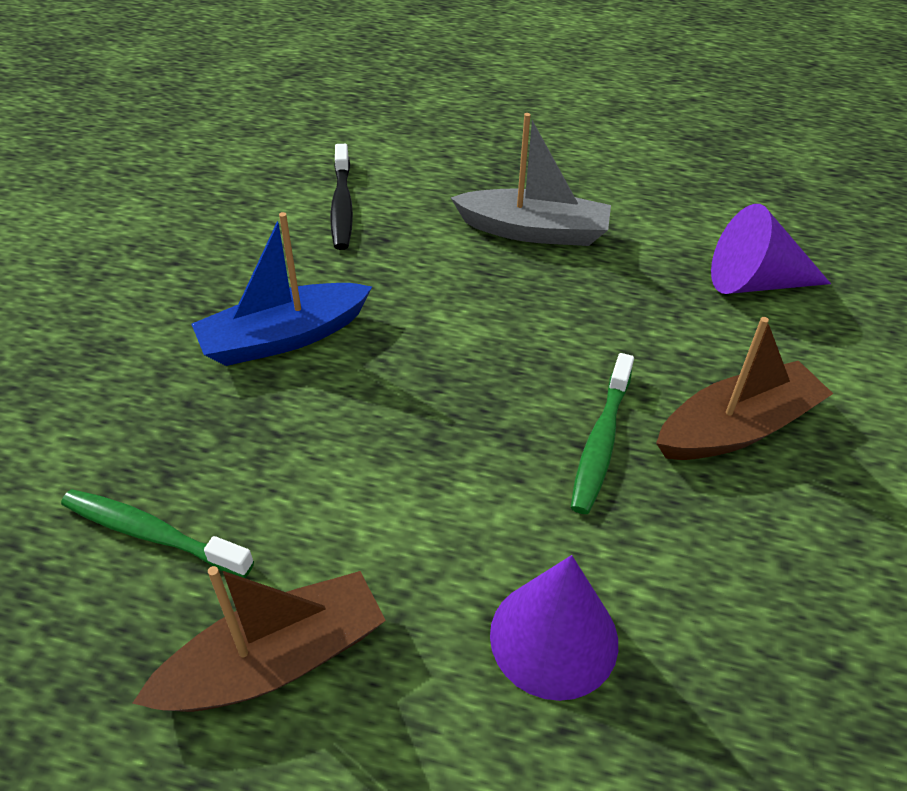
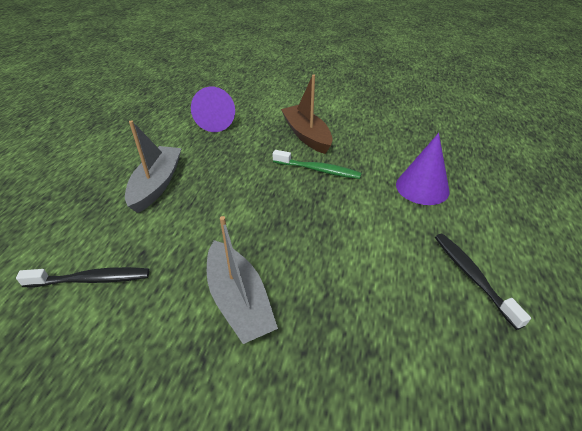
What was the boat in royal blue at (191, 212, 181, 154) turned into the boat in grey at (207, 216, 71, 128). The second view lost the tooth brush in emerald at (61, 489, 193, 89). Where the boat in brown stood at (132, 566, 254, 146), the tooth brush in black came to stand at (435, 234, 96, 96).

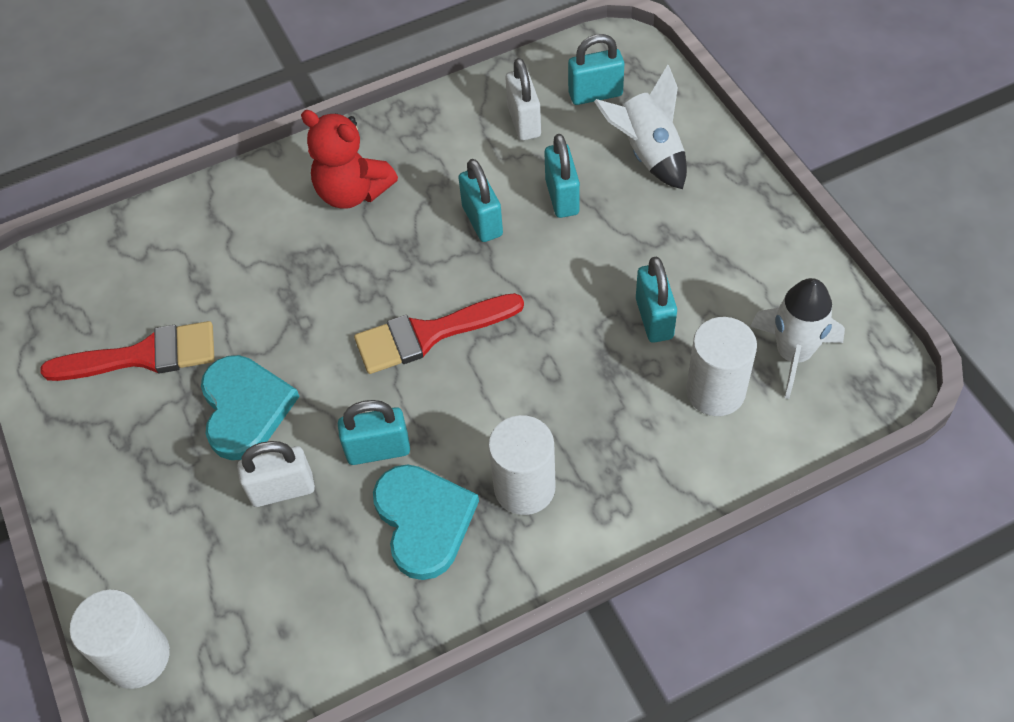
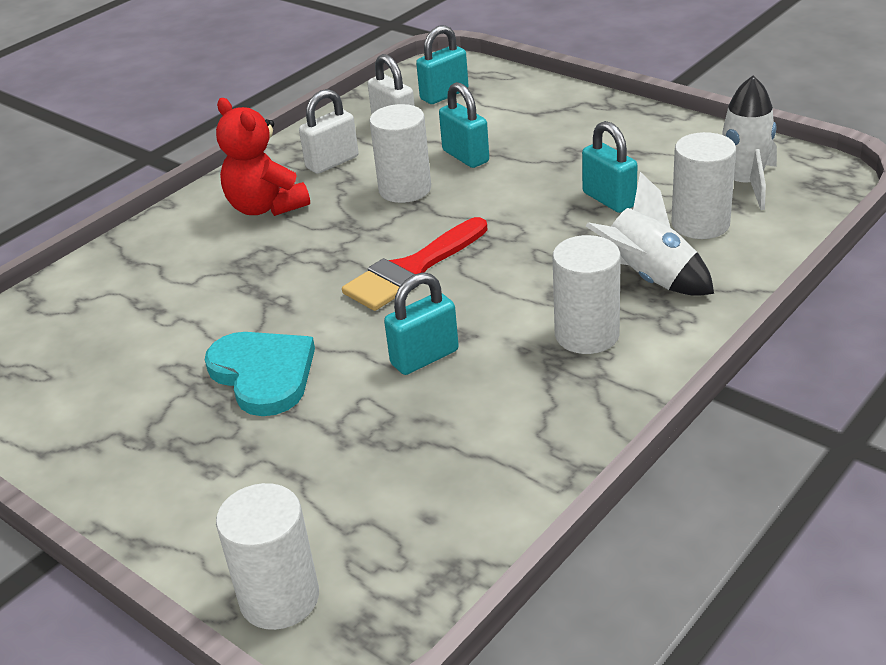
The spaceship in snow-white ended up elsewhere, having gone from (594, 65, 93, 124) to (586, 172, 128, 124). The teddy in red at (301, 110, 97, 99) ended up facing another way, 45 degrees clockwise from before. Where the padlock in turquoise stood at (458, 159, 45, 83), the cylinder in snow-white came to stand at (369, 104, 62, 99). The second view lost the paint brush in red at (40, 321, 175, 60). The padlock in snow-white ended up elsewhere, having gone from (237, 441, 78, 66) to (299, 89, 59, 85). The second view lost the love heart in turquoise at (373, 464, 106, 116).

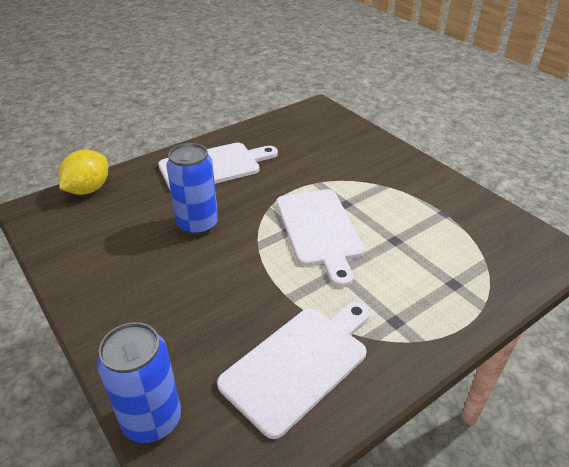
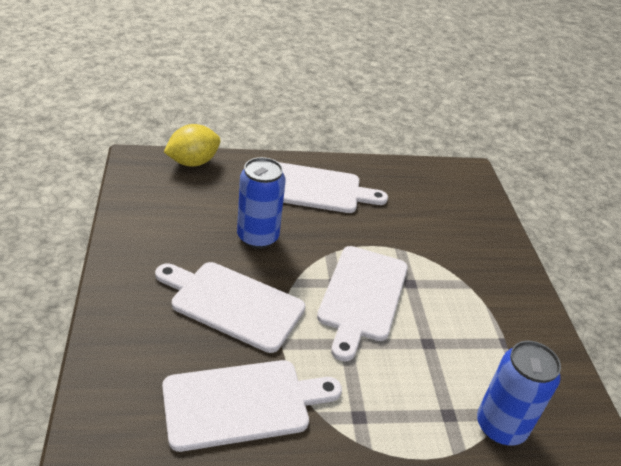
The can in royal blue ended up elsewhere, having gone from (97, 322, 84, 121) to (477, 341, 84, 104). The second view gained the bread board in snow-white at (155, 262, 150, 91).

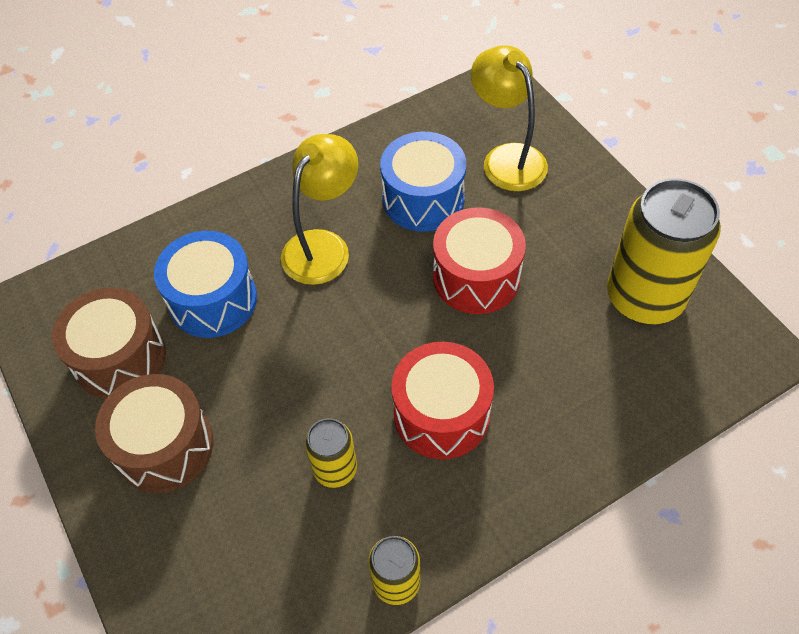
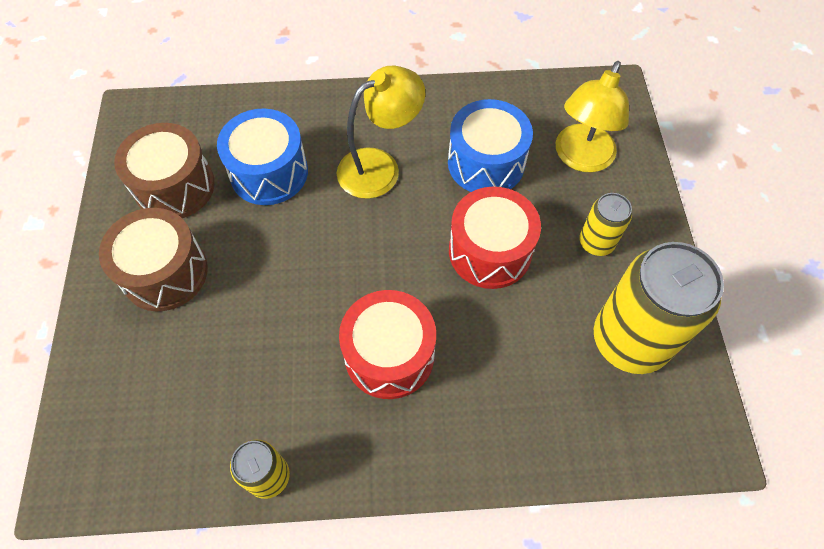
The reading lamp in golden at (471, 45, 77, 146) ended up facing another way, 150 degrees counterclockwise from before. The can in golden ended up elsewhere, having gone from (305, 418, 52, 70) to (579, 193, 53, 63).

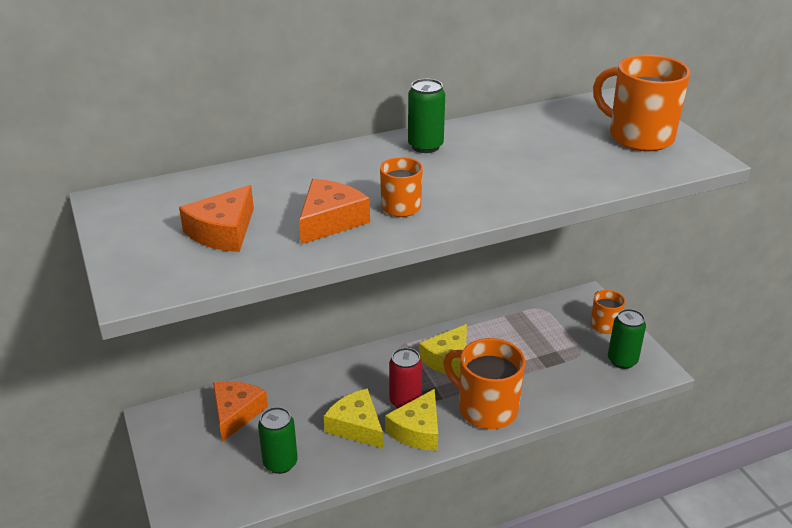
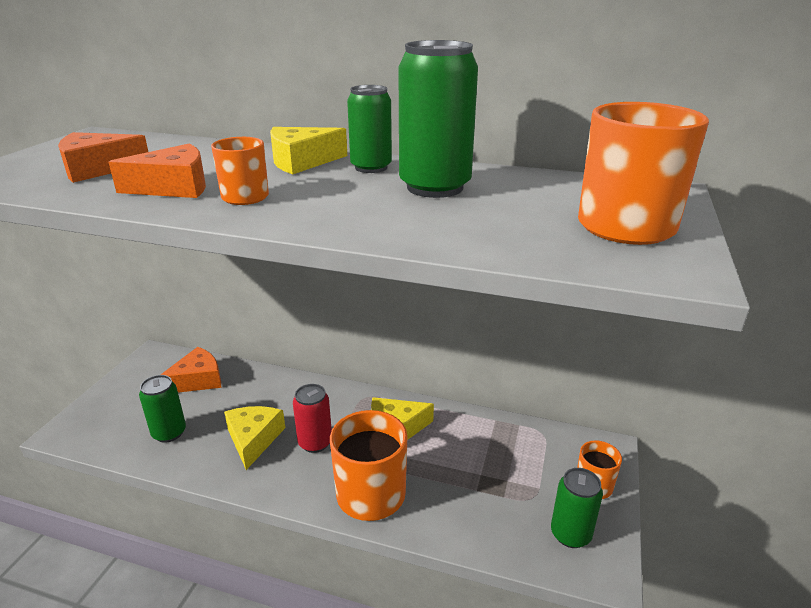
The cheese wedge in golden ended up elsewhere, having gone from (385, 389, 53, 62) to (270, 127, 77, 47). The second view gained the can in emerald at (398, 40, 80, 158).

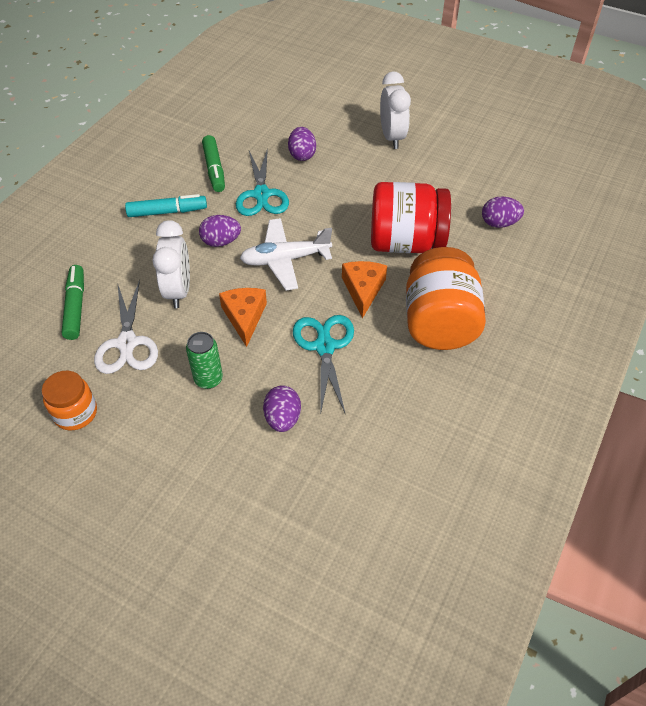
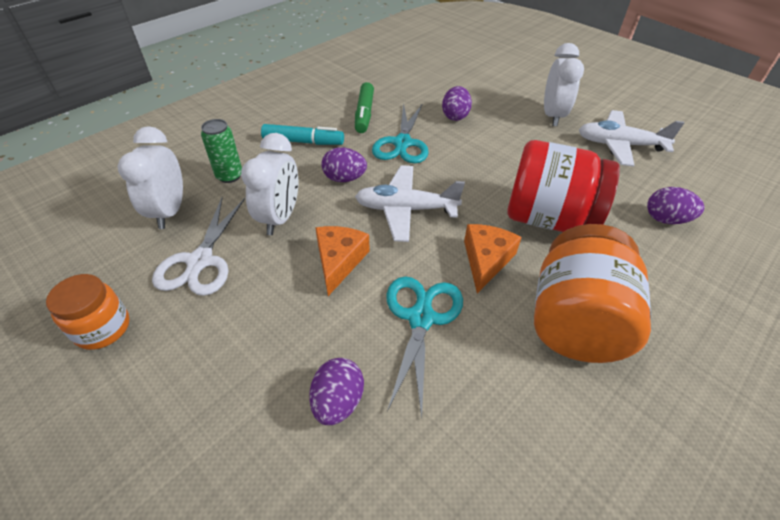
Where the marker in emerald stood at (62, 265, 22, 75), the alarm clock in snow-white came to stand at (118, 126, 65, 103). The can in emerald ended up elsewhere, having gone from (186, 332, 37, 57) to (201, 119, 41, 64). The second view gained the toy plane in snow-white at (579, 110, 105, 57).

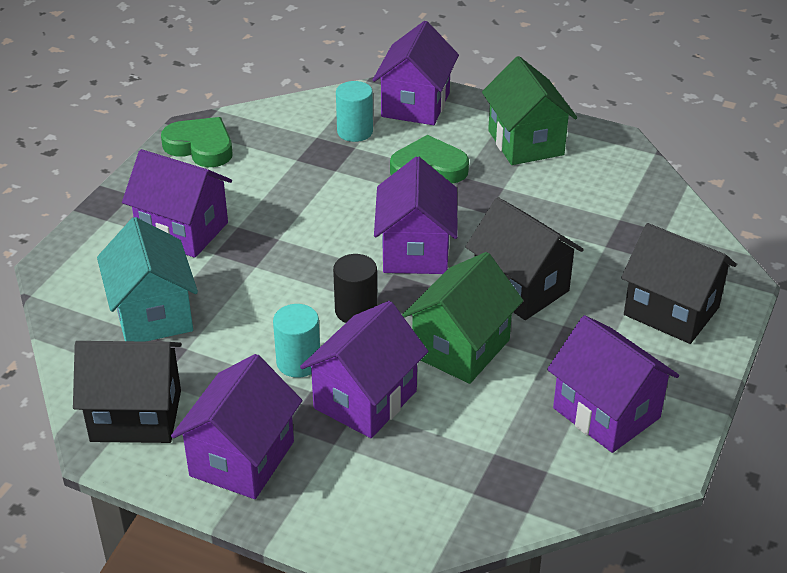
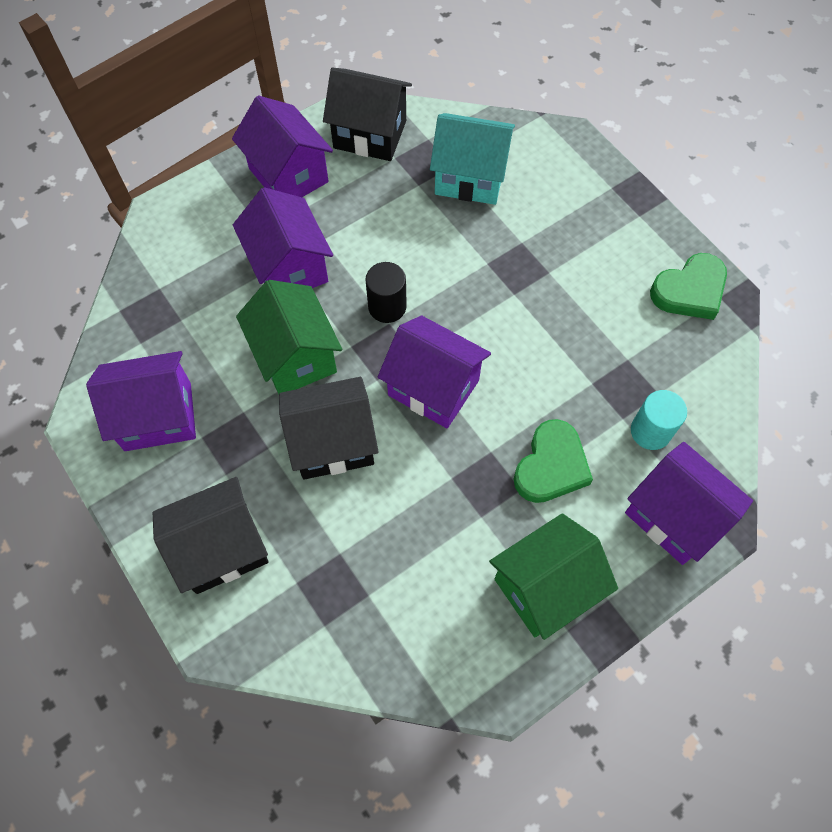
The house in emerald at (482, 56, 95, 109) ended up facing another way, 45 degrees counterclockwise from before. The second view lost the house in royal purple at (122, 149, 110, 109). The second view lost the cylinder in turquoise at (273, 304, 47, 74). The house in black at (73, 341, 109, 102) ended up facing another way, 75 degrees clockwise from before.

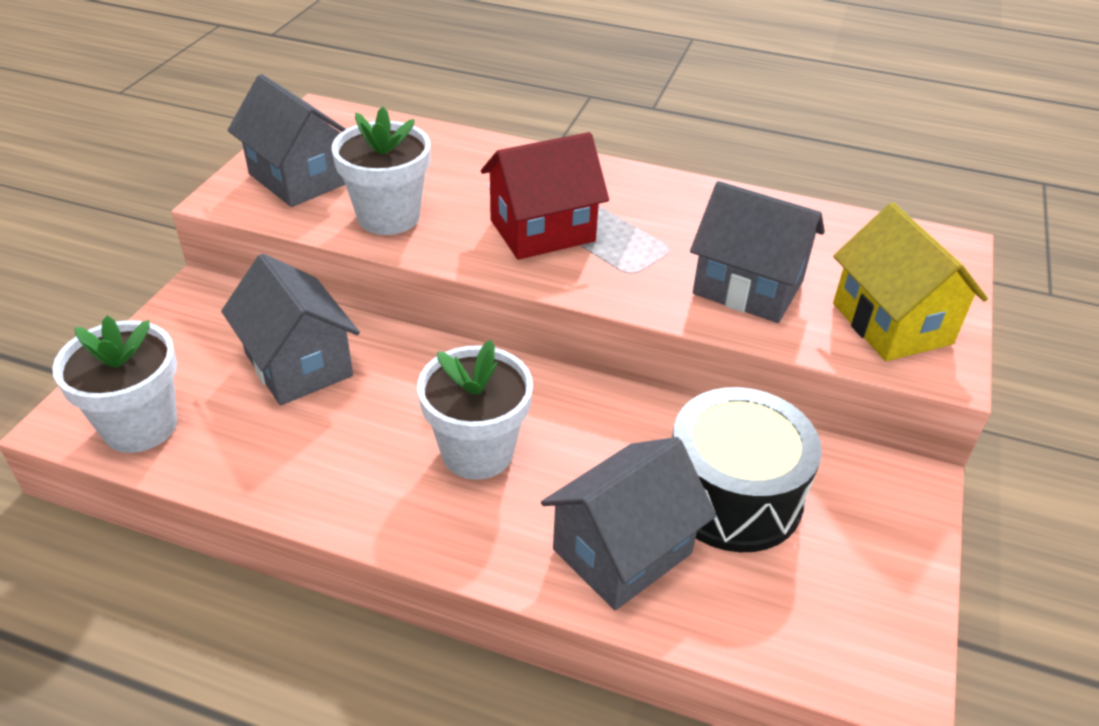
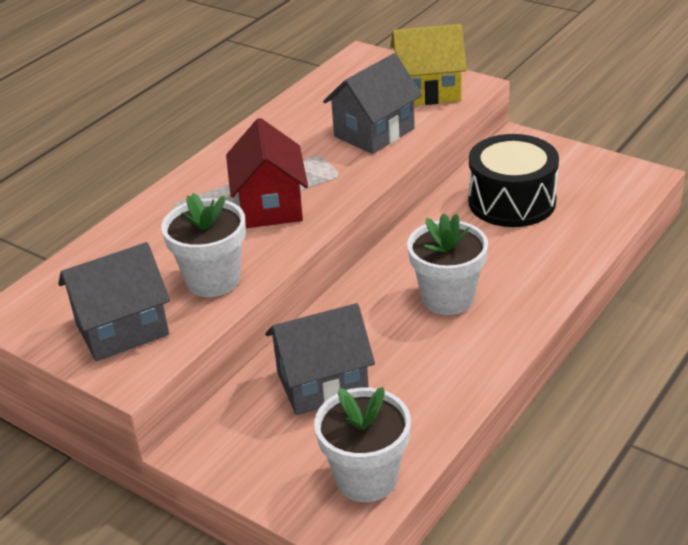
The second view lost the house in grey at (541, 437, 175, 173).

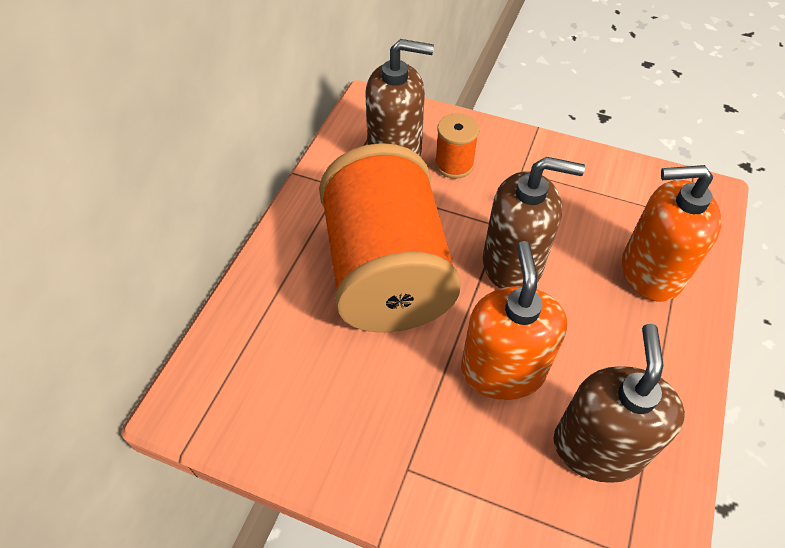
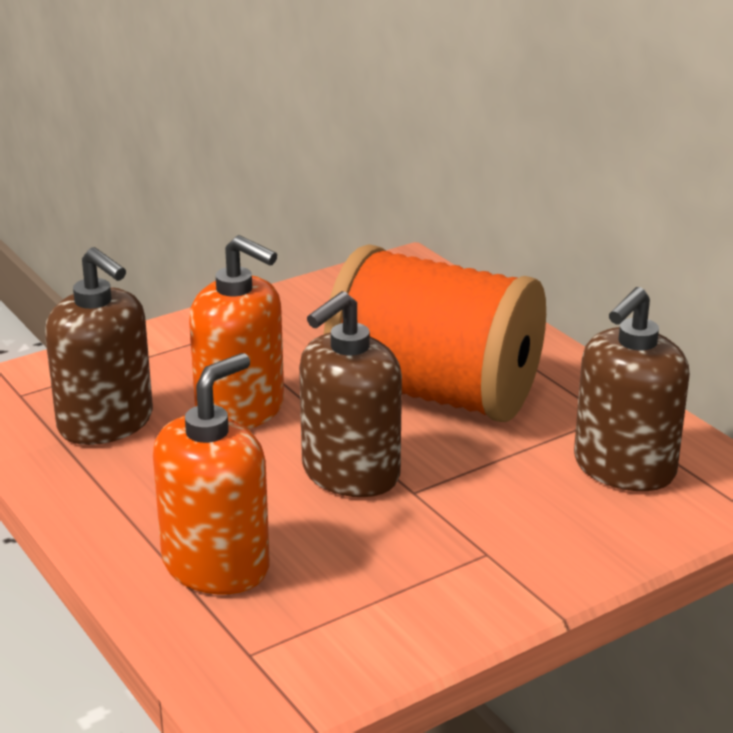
The second view lost the spool in bright orange at (435, 113, 44, 66).

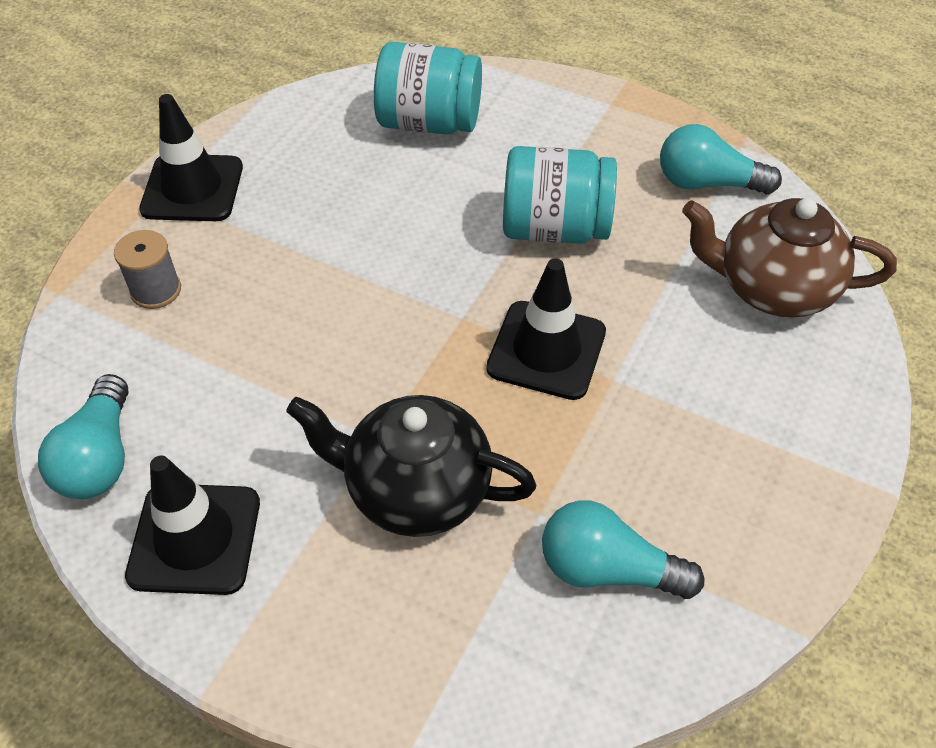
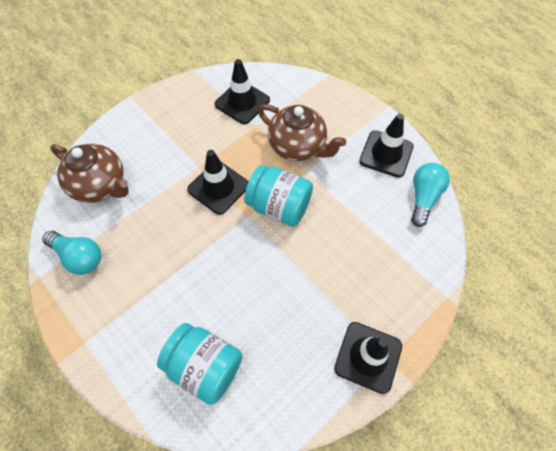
The jar in turquoise ended up elsewhere, having gone from (503, 146, 114, 98) to (244, 165, 69, 62). The second view lost the spool in grey at (114, 230, 67, 79). What was the tea pot in black at (286, 395, 251, 142) turned into the tea pot in brown at (258, 104, 88, 57). Where the light bulb in turquoise stood at (542, 500, 162, 99), the safety cone in black came to stand at (215, 59, 55, 65).

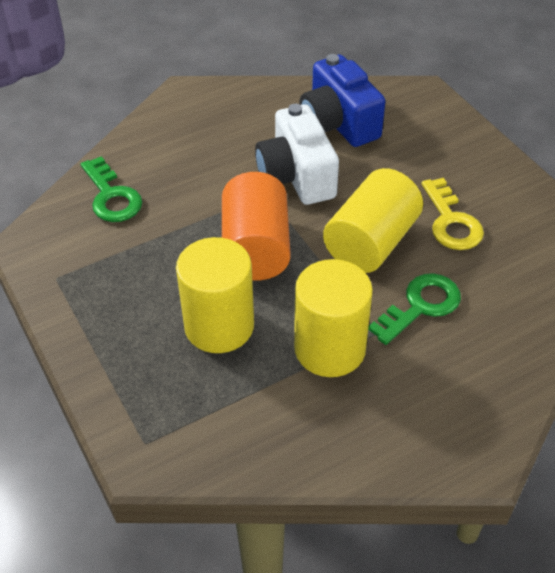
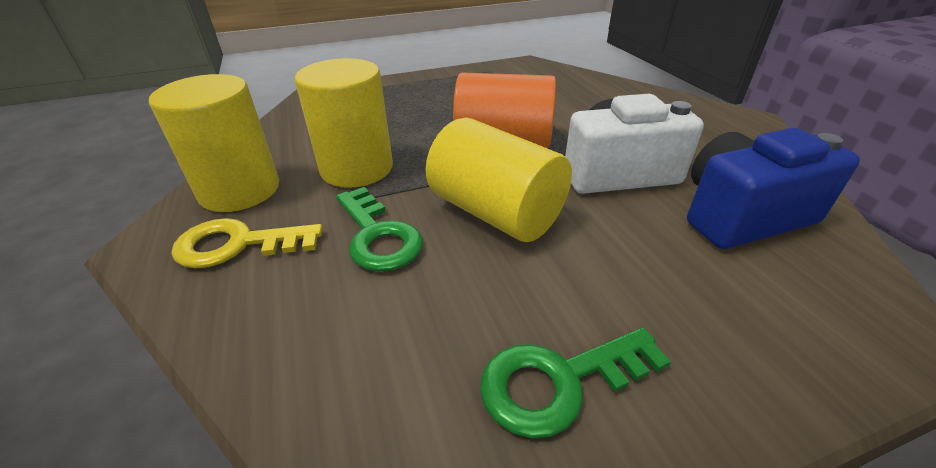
The door key in emerald ended up elsewhere, having gone from (81, 156, 61, 66) to (480, 328, 191, 110). The door key in golden ended up elsewhere, having gone from (421, 178, 63, 72) to (171, 218, 152, 51). The cylinder in golden ended up elsewhere, having gone from (176, 237, 78, 116) to (149, 74, 130, 138).

